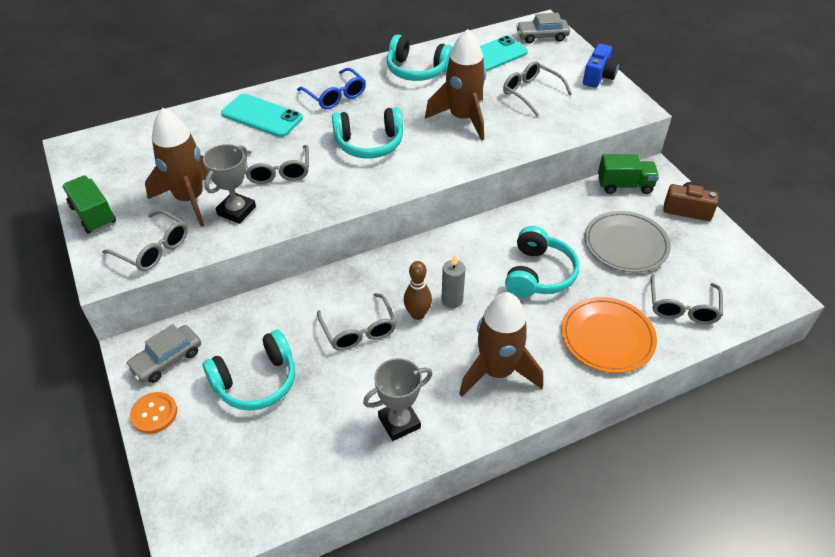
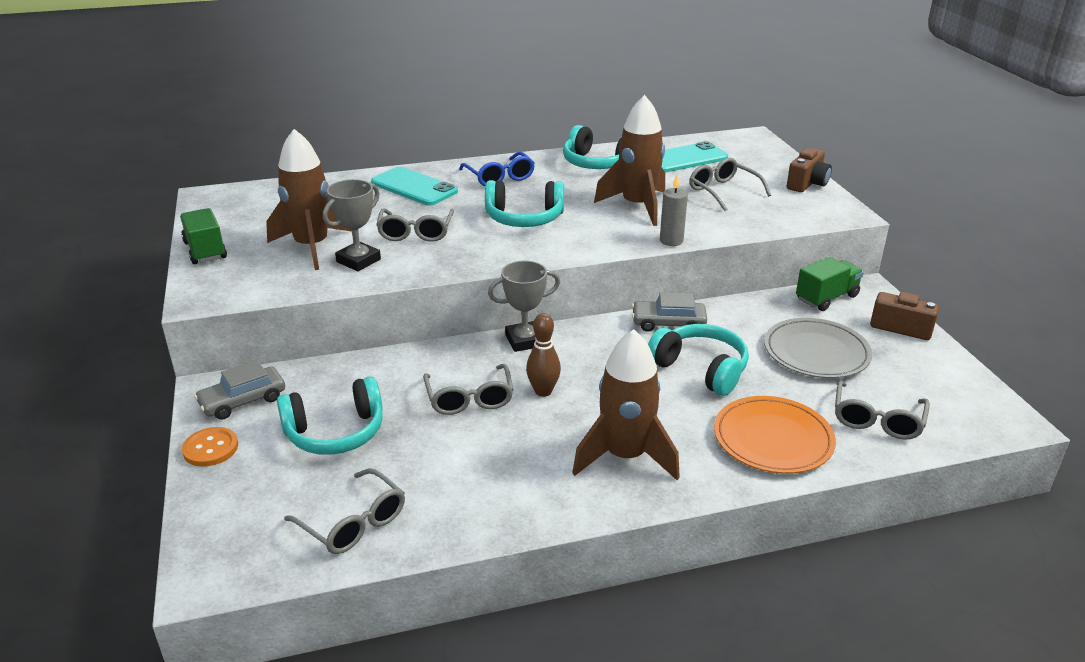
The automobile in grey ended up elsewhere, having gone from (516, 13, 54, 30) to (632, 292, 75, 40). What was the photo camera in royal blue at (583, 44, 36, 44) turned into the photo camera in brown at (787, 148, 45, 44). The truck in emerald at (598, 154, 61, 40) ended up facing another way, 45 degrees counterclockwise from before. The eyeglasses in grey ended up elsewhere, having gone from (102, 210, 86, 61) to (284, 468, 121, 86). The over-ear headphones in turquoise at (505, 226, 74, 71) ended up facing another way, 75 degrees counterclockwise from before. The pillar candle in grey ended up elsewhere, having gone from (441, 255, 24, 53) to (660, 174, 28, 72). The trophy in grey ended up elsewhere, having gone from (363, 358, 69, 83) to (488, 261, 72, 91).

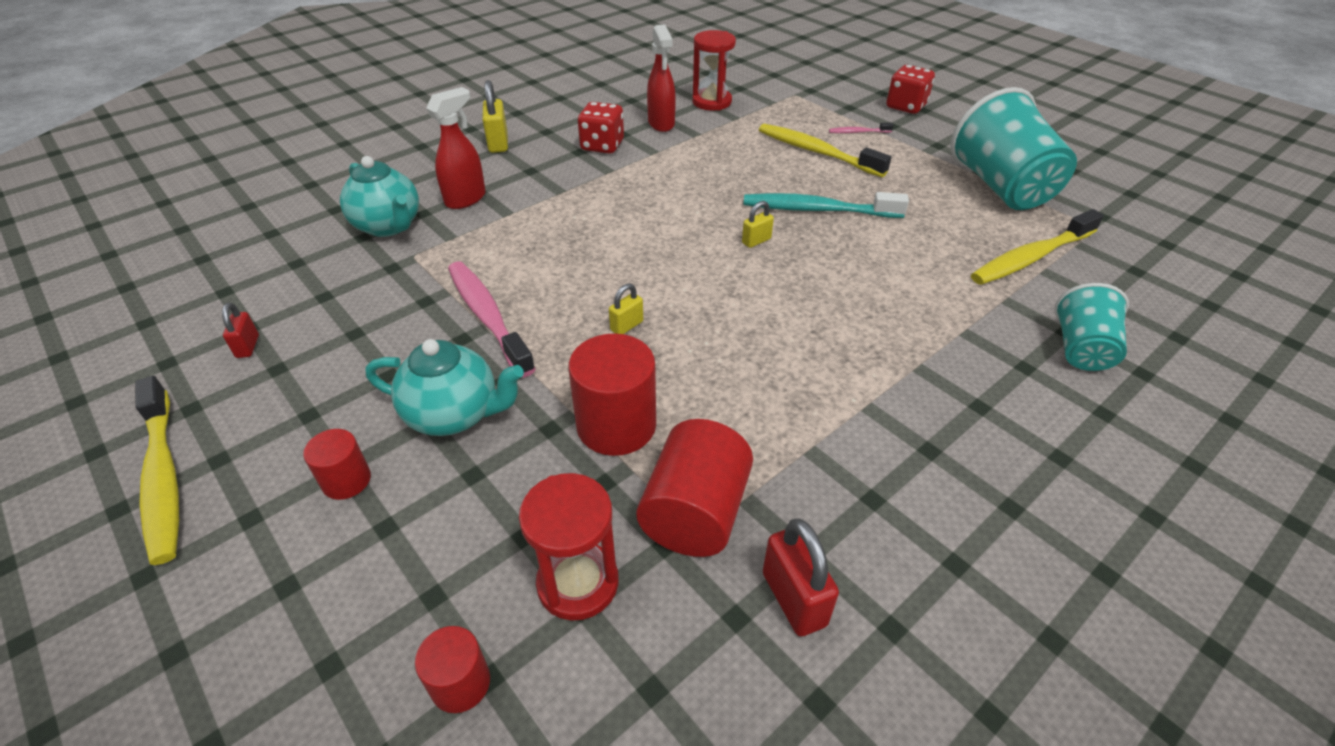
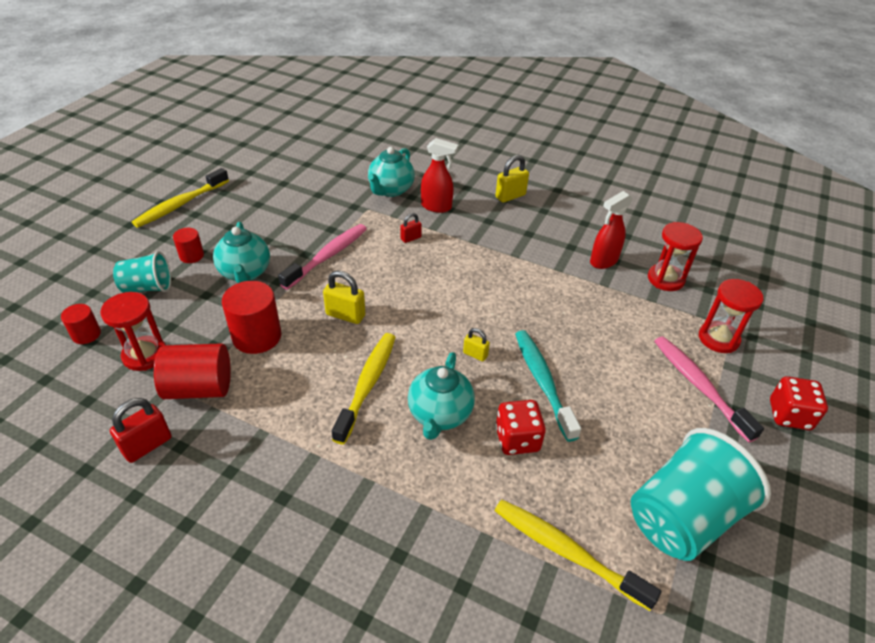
The die in red ended up elsewhere, having gone from (578, 102, 46, 52) to (496, 400, 50, 55). The size of the tooth brush in pink at (829, 123, 64, 10) changed by a factor of 2.18. The tooth brush in golden ended up elsewhere, having gone from (759, 124, 132, 53) to (331, 333, 65, 111). The size of the padlock in golden at (609, 283, 34, 51) changed by a factor of 1.66. The beaker in turquoise ended up elsewhere, having gone from (1054, 283, 75, 88) to (113, 251, 58, 42). The padlock in red ended up elsewhere, having gone from (222, 302, 37, 56) to (400, 213, 22, 30). The second view gained the sandglass in red at (699, 279, 64, 74). The second view gained the tea pot in turquoise at (408, 352, 67, 88).

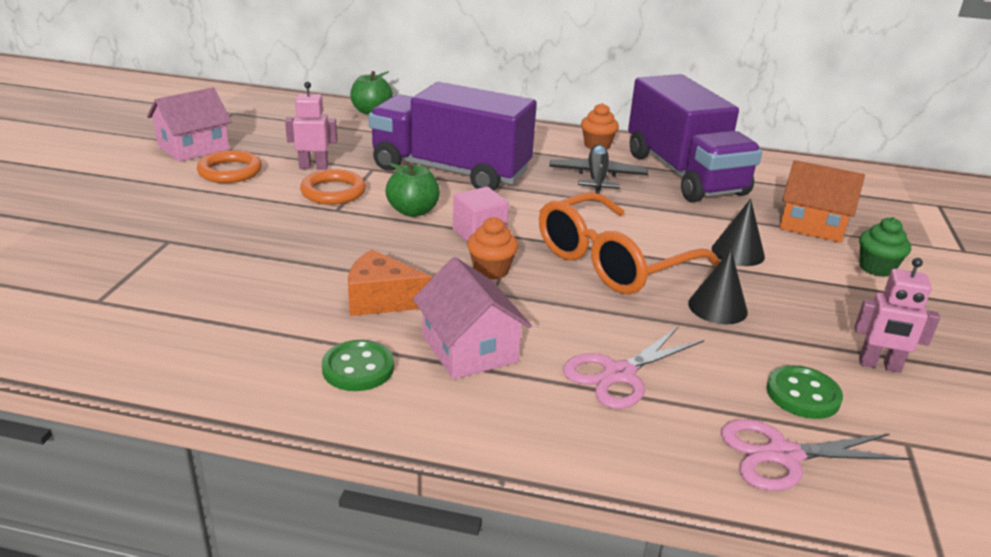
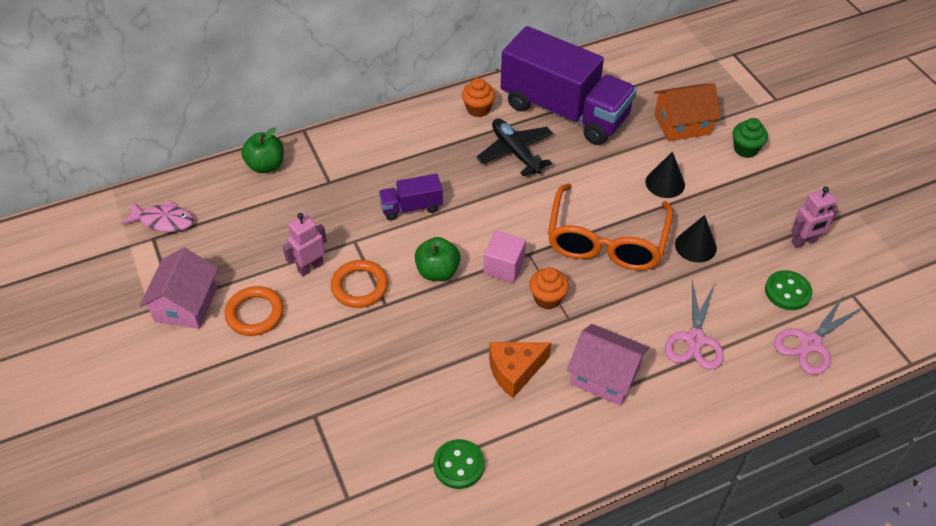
The size of the truck in royal purple at (369, 82, 168, 109) changed by a factor of 0.44. The sewing button in emerald ended up elsewhere, having gone from (322, 340, 72, 51) to (433, 439, 52, 50). The second view gained the fish figure in pink at (121, 200, 73, 32).

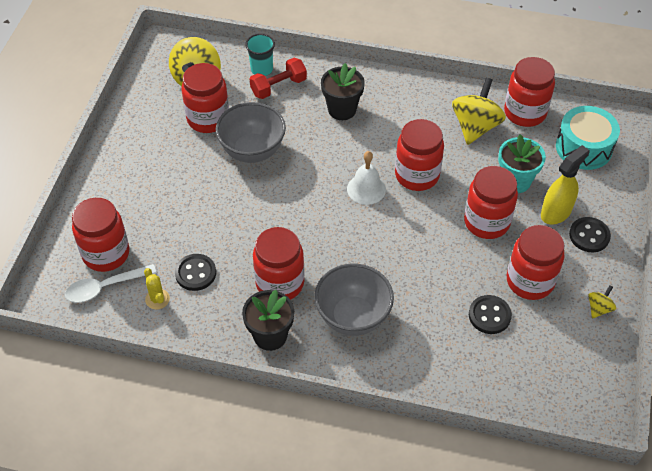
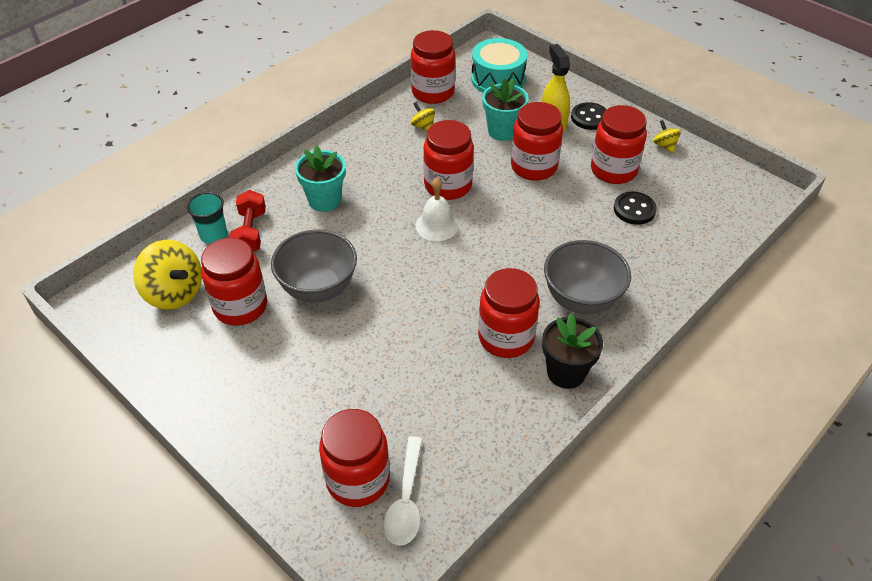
What was the plant pot in black at (321, 63, 44, 57) turned into the plant pot in turquoise at (295, 146, 50, 66). The size of the toy top in golden at (452, 78, 54, 67) changed by a factor of 0.48. The second view lost the sewing button in black at (175, 254, 41, 37). The second view lost the cactus in golden at (144, 268, 26, 41).

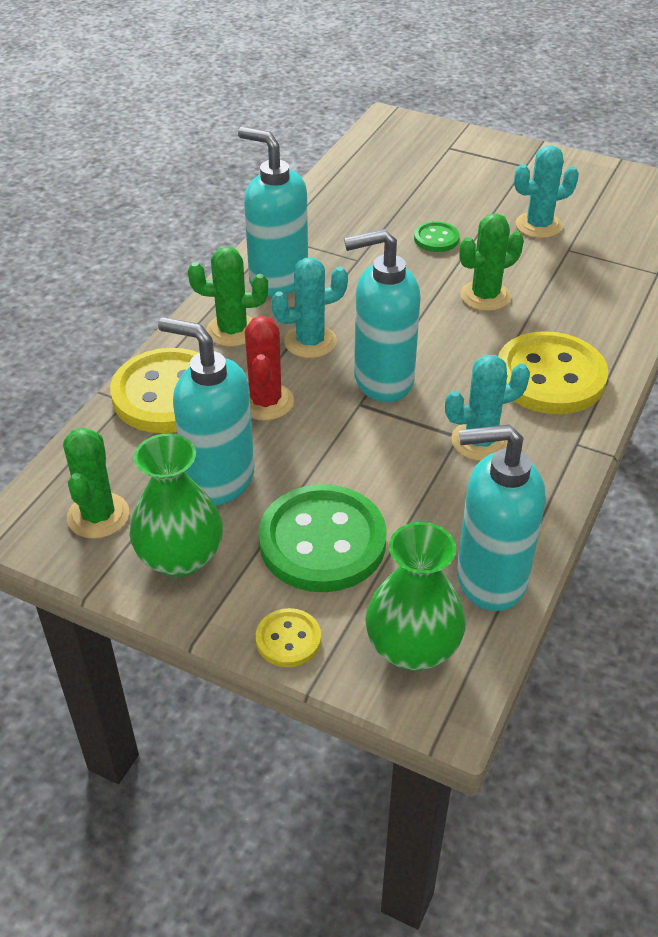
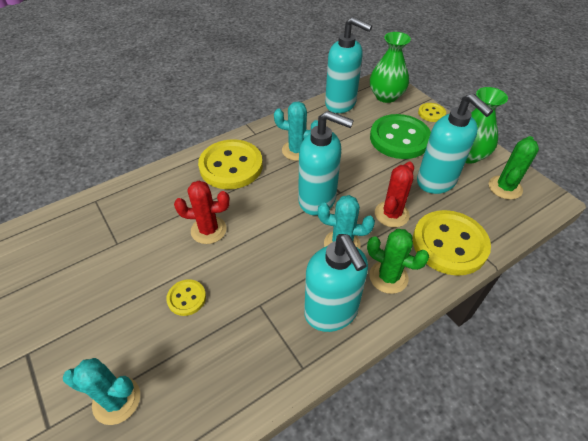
The cactus in turquoise ended up elsewhere, having gone from (514, 145, 65, 93) to (63, 358, 77, 67). What was the cactus in emerald at (460, 213, 64, 98) turned into the cactus in red at (174, 181, 56, 63). What was the sewing button in emerald at (414, 221, 46, 31) turned into the sewing button in golden at (166, 279, 40, 37).

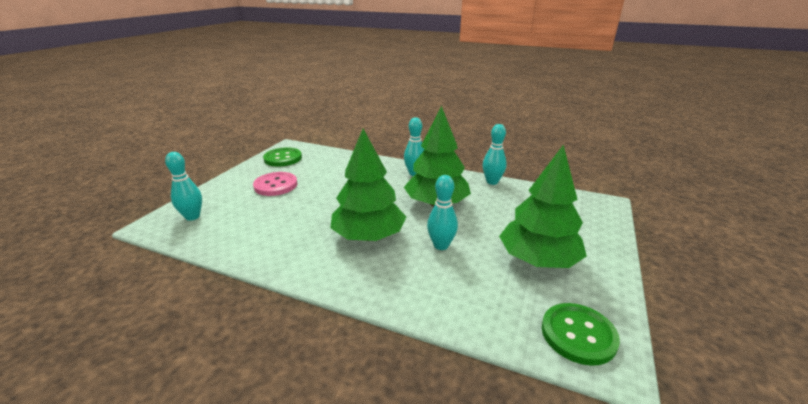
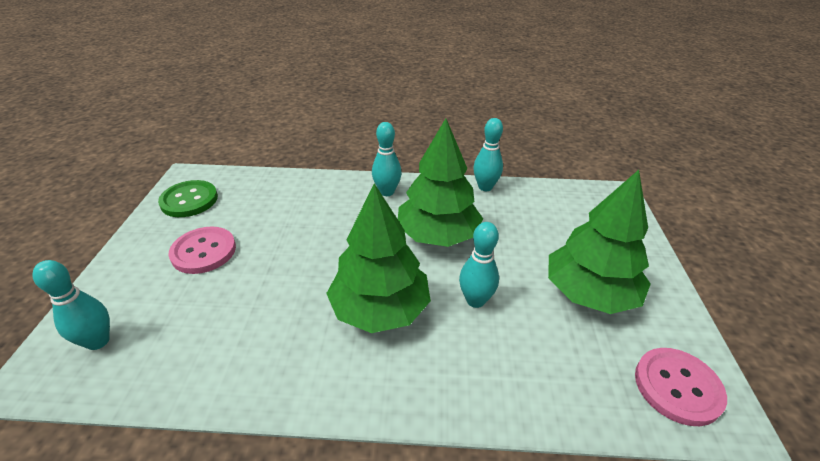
What was the sewing button in emerald at (542, 303, 78, 63) turned into the sewing button in pink at (635, 348, 92, 78).

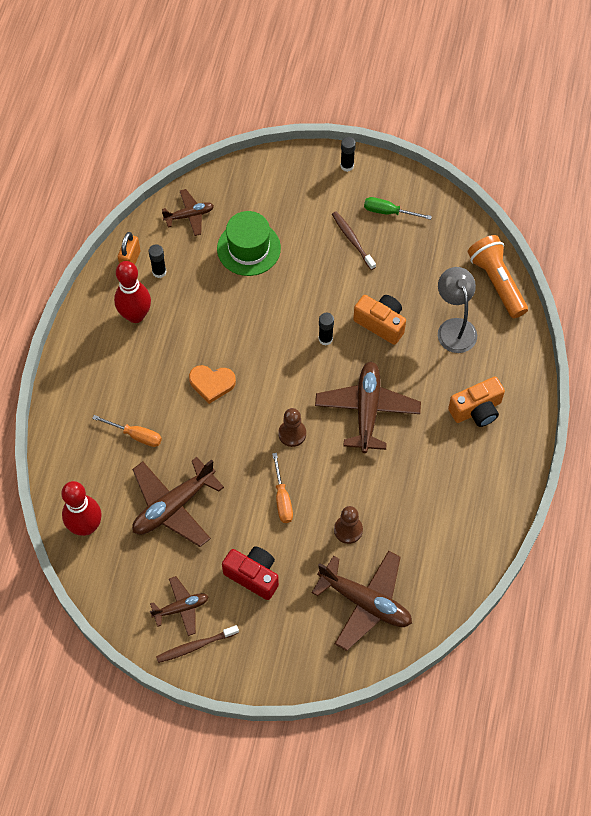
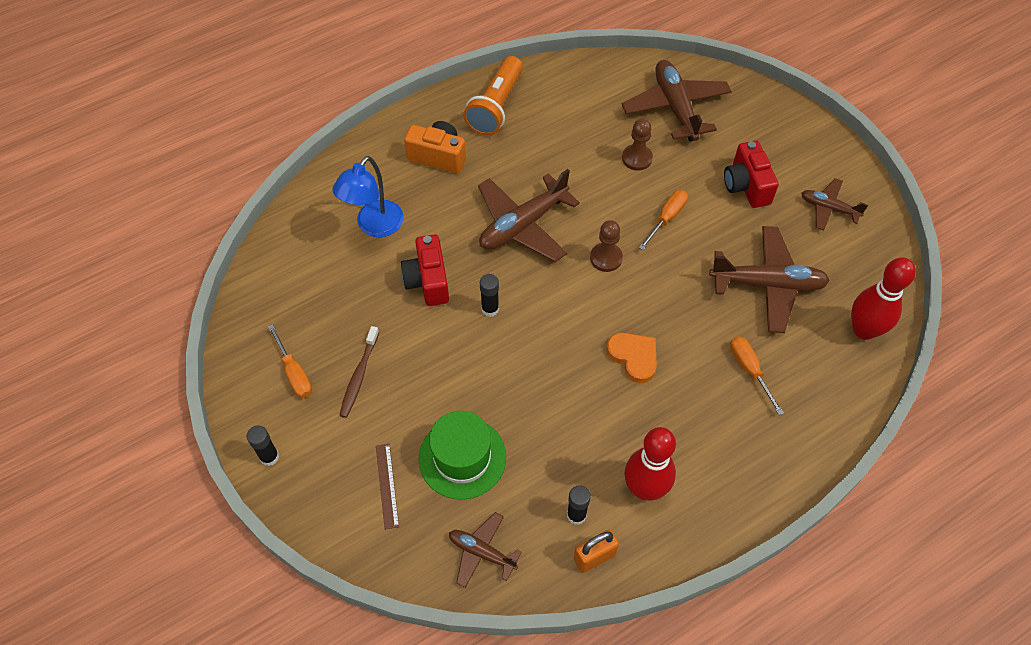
What was the flat screwdriver in emerald at (364, 197, 68, 23) turned into the flat screwdriver in bright orange at (268, 324, 44, 74). The flashlight in bright orange ended up elsewhere, having gone from (468, 235, 60, 83) to (463, 56, 60, 79). What was the reading lamp in grey at (438, 267, 39, 86) turned into the reading lamp in royal blue at (332, 156, 72, 81). What was the photo camera in bright orange at (353, 295, 53, 50) turned into the photo camera in red at (401, 234, 48, 72). The second view lost the tooth brush in brown at (156, 625, 83, 38). The second view gained the straightedge in brown at (376, 444, 23, 86).

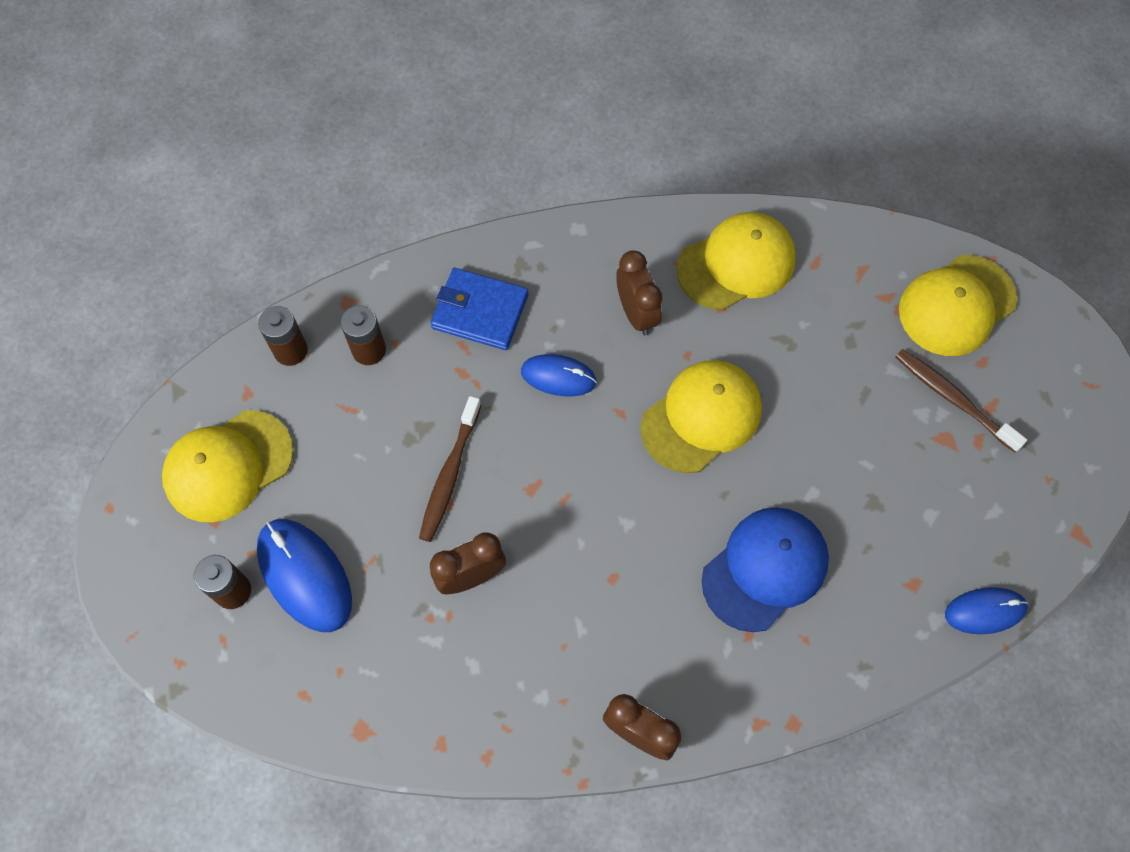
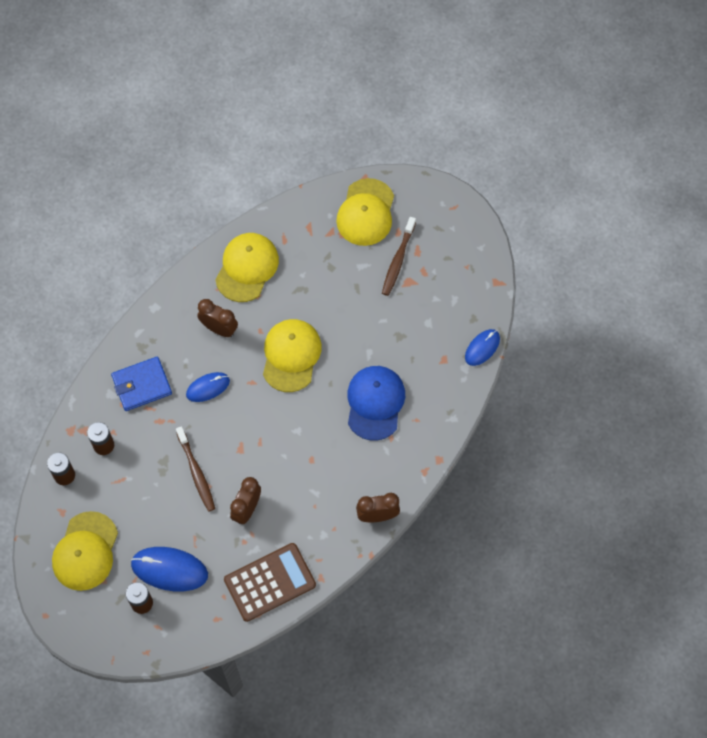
The tooth brush in brown at (896, 349, 131, 103) ended up facing another way, 75 degrees counterclockwise from before. The second view gained the adding machine in brown at (224, 543, 92, 79).

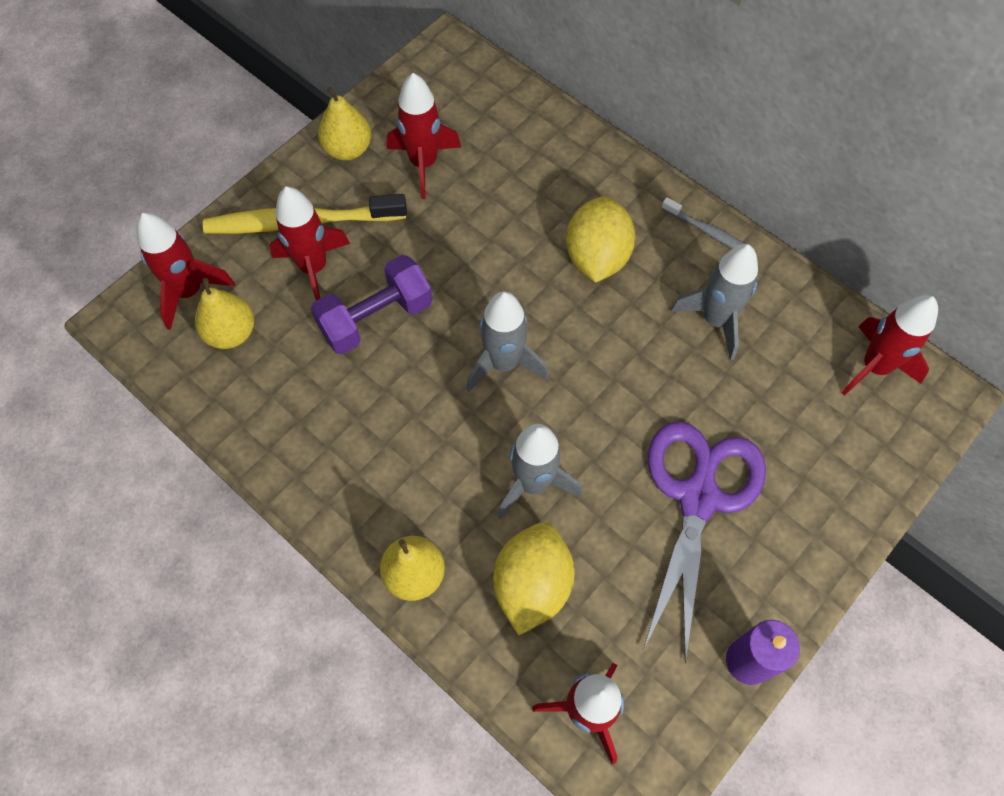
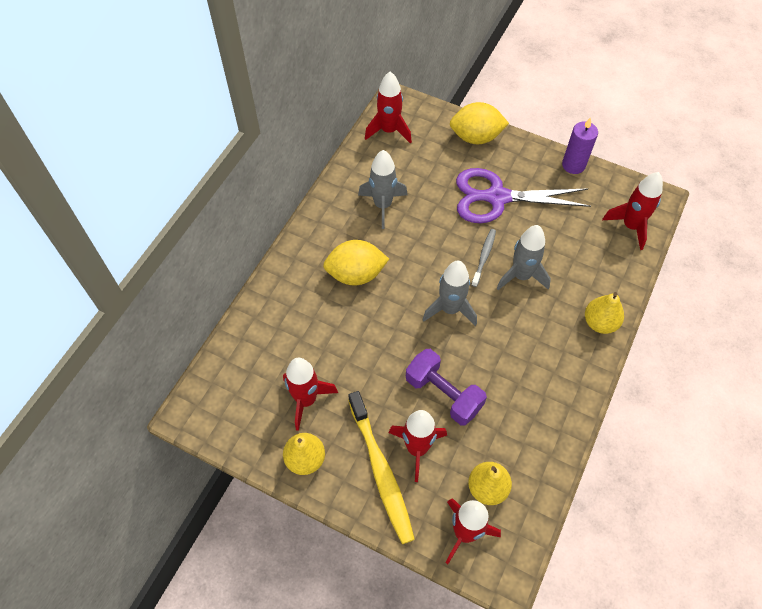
The tooth brush in grey ended up elsewhere, having gone from (661, 197, 96, 56) to (471, 229, 25, 58). The lemon in golden ended up elsewhere, having gone from (493, 522, 81, 113) to (450, 102, 59, 42).

